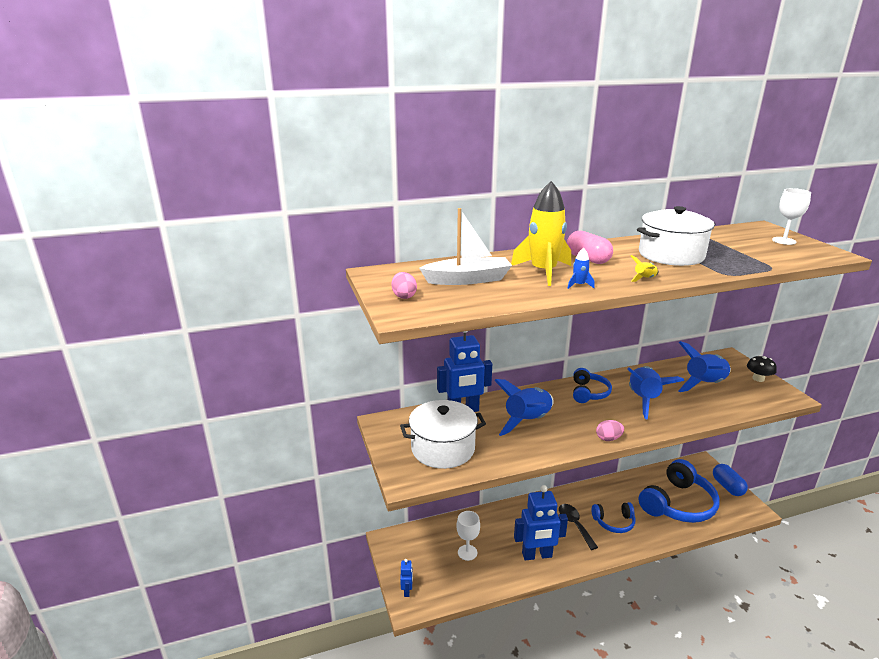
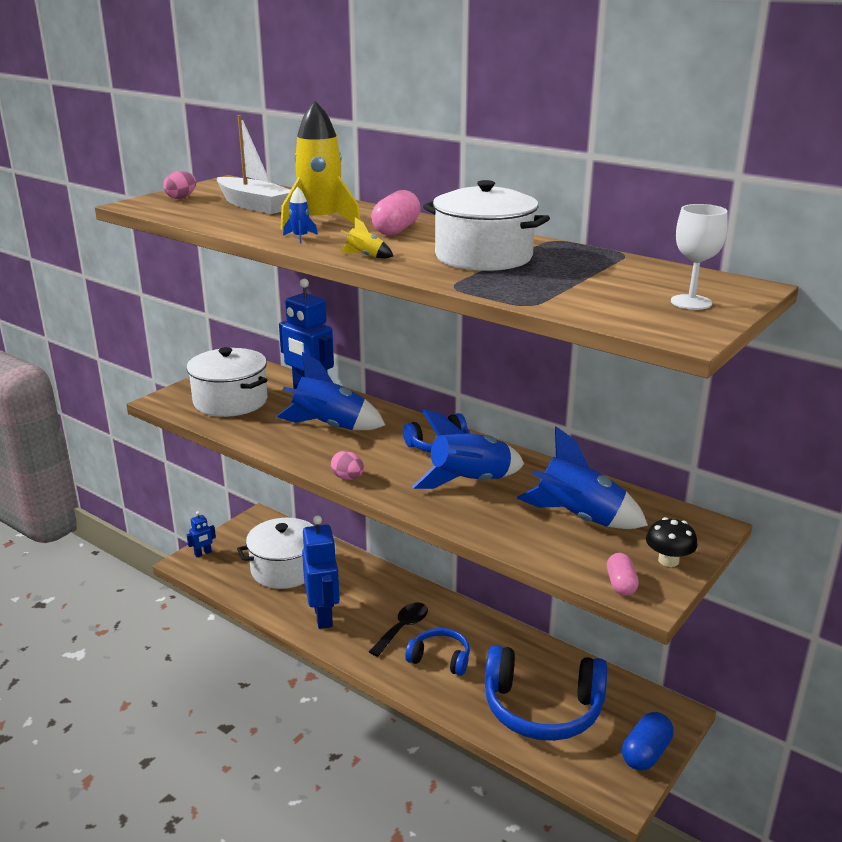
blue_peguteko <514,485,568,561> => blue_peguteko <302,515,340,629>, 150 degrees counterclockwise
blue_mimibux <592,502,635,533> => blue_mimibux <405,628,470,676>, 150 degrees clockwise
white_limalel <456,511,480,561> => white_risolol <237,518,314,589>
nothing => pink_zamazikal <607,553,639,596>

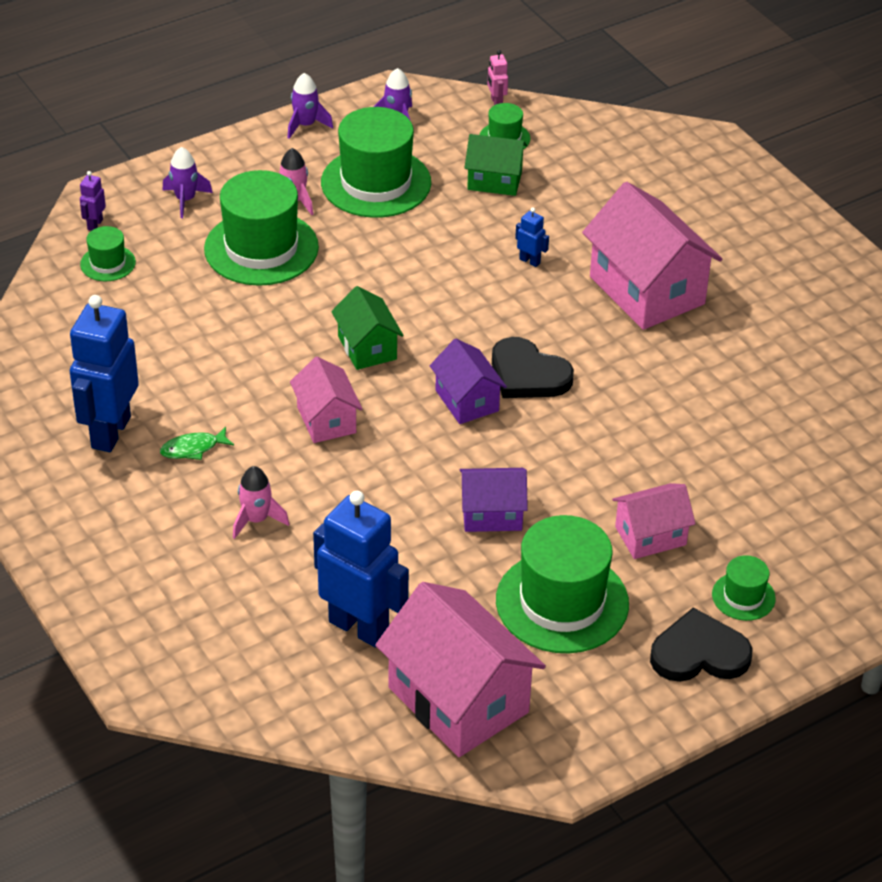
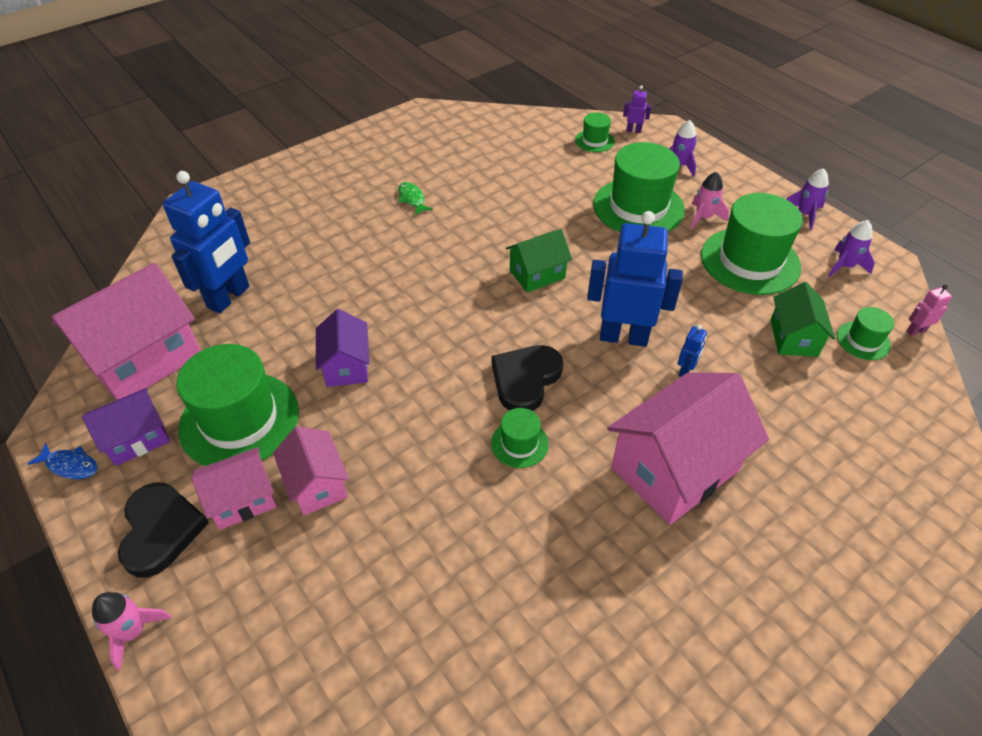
blue_peguteko <70,295,139,452> => blue_peguteko <587,211,683,347>, shifted
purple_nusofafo <430,339,507,424> => purple_nusofafo <82,388,170,466>, shifted
pink_nusofafo <290,357,362,443> => pink_nusofafo <192,447,277,530>, shifted
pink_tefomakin <233,466,289,539> => pink_tefomakin <92,592,172,670>, shifted
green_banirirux <712,555,776,621> => green_banirirux <491,408,549,468>, shifted
nothing => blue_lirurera <27,443,98,479>

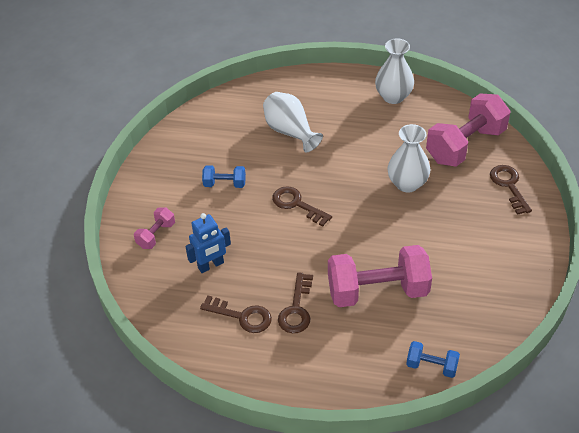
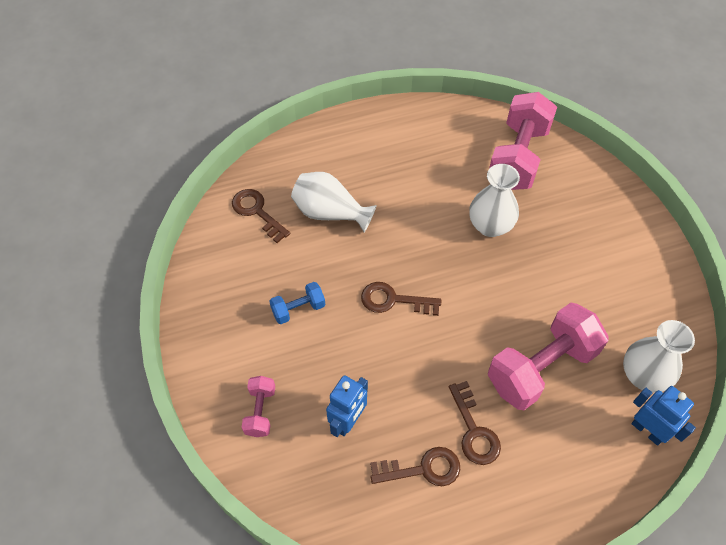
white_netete <375,38,414,104> => white_netete <623,320,695,393>, shifted
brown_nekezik <490,165,532,215> => brown_nekezik <232,189,290,243>, shifted
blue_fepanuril <406,341,460,378> => blue_peguteko <631,386,696,445>

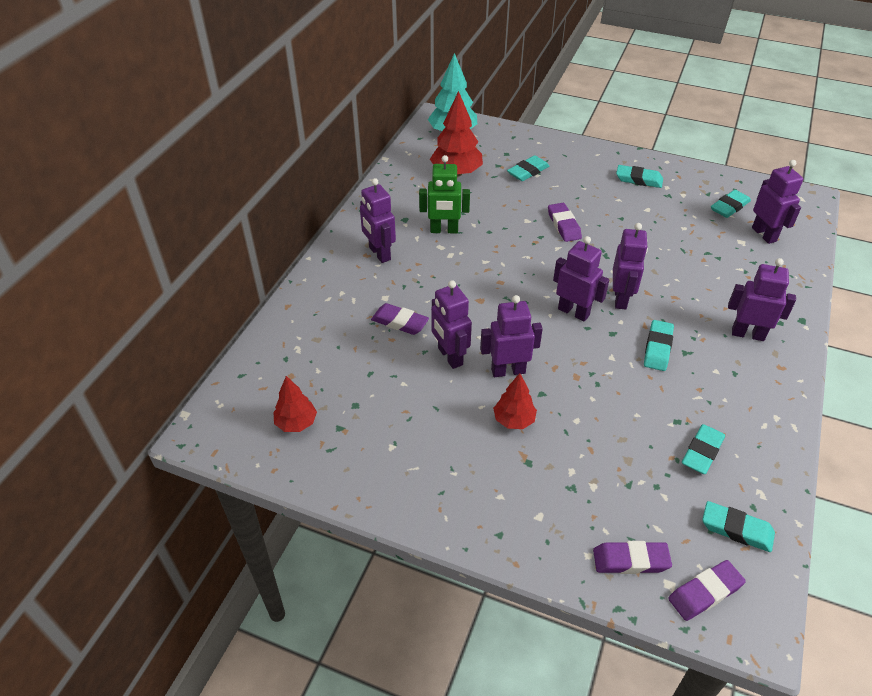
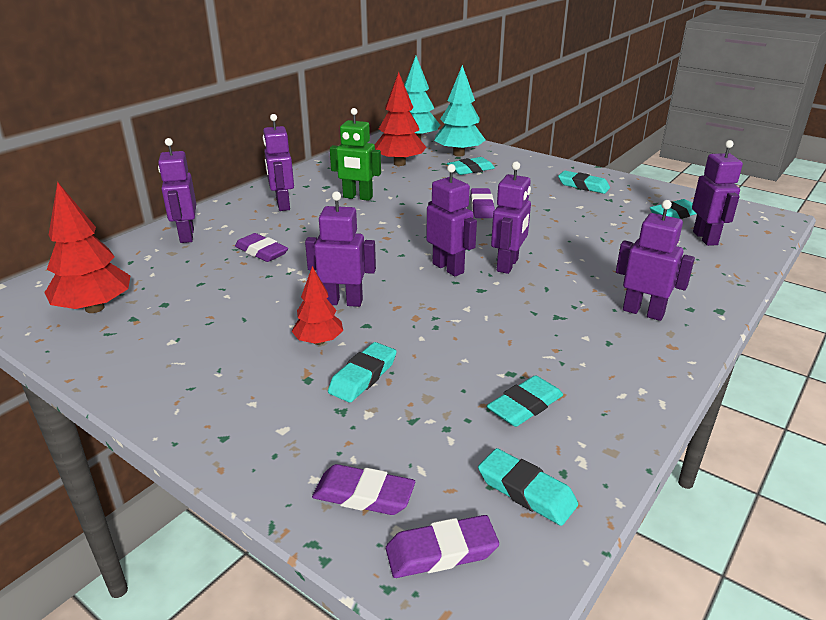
purple_peguteko <431,280,472,369> => purple_peguteko <158,138,196,243>, shifted
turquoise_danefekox <644,320,674,371> => turquoise_danefekox <328,342,397,403>, shifted
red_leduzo <273,376,317,432> => red_leduzo <44,181,130,313>, x1.68
nothing => turquoise_leduzo <434,65,485,156>

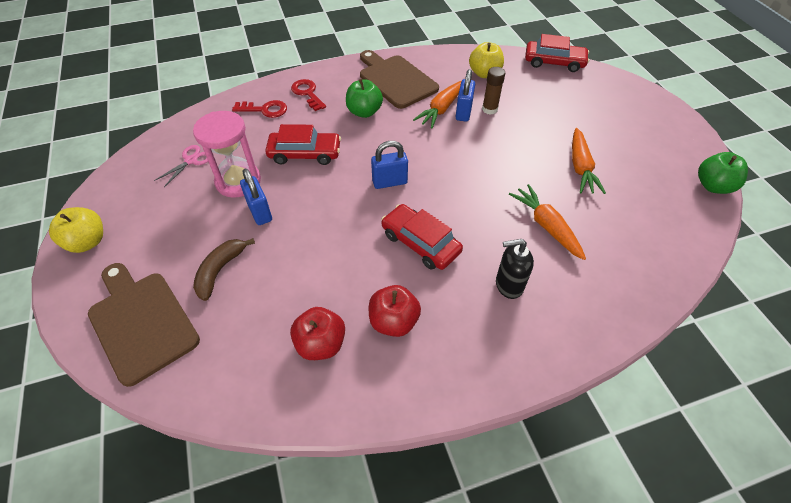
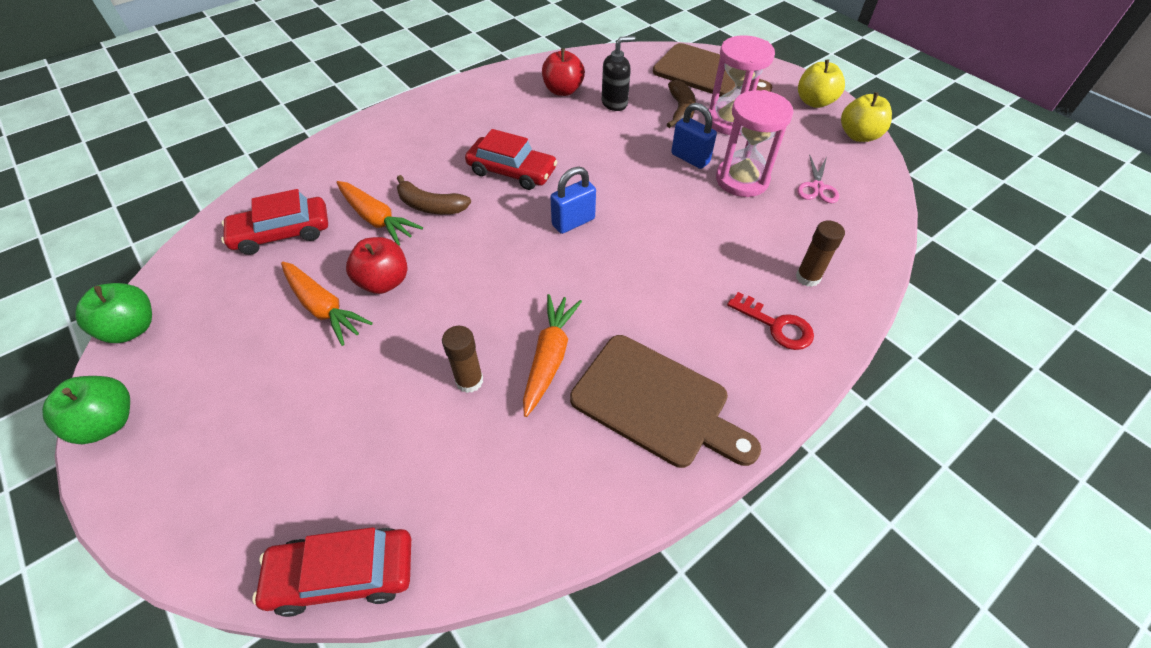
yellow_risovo <469,42,504,78> => yellow_risovo <841,92,892,142>, shifted
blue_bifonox <456,69,475,122> => nothing
green_risovo <346,79,383,118> => green_risovo <42,376,130,444>, shifted
red_nekezik <232,100,287,118> => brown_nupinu <796,220,845,287>
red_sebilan <265,124,341,165> => red_sebilan <221,189,328,255>, shifted
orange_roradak <572,128,606,194> => orange_roradak <281,262,373,346>, 150 degrees clockwise
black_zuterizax <496,239,534,299> => black_zuterizax <602,36,635,111>, shifted
red_risovo <369,285,421,337> => red_risovo <346,237,407,294>, shifted
nothing => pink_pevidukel <709,35,775,135>
nothing => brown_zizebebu <397,175,471,214>

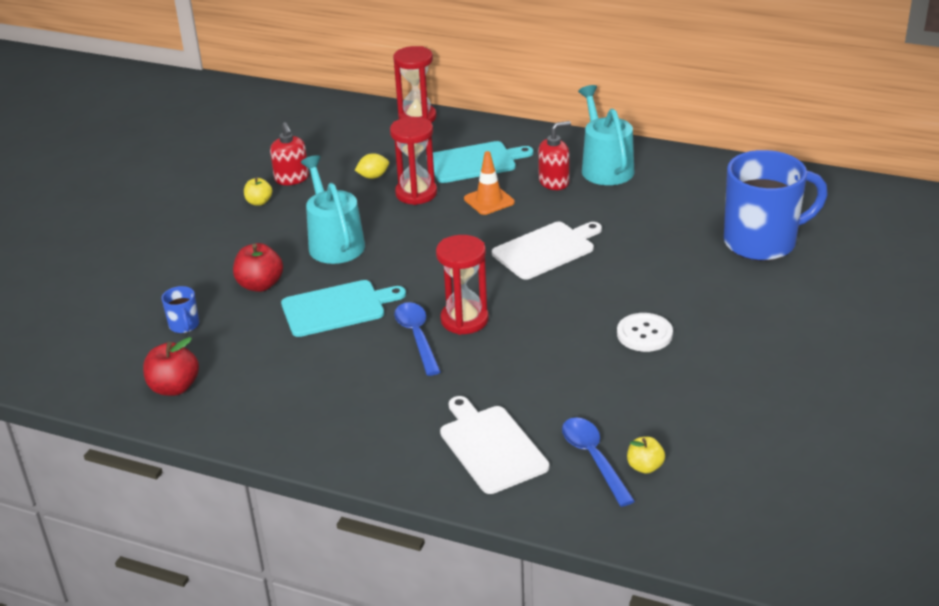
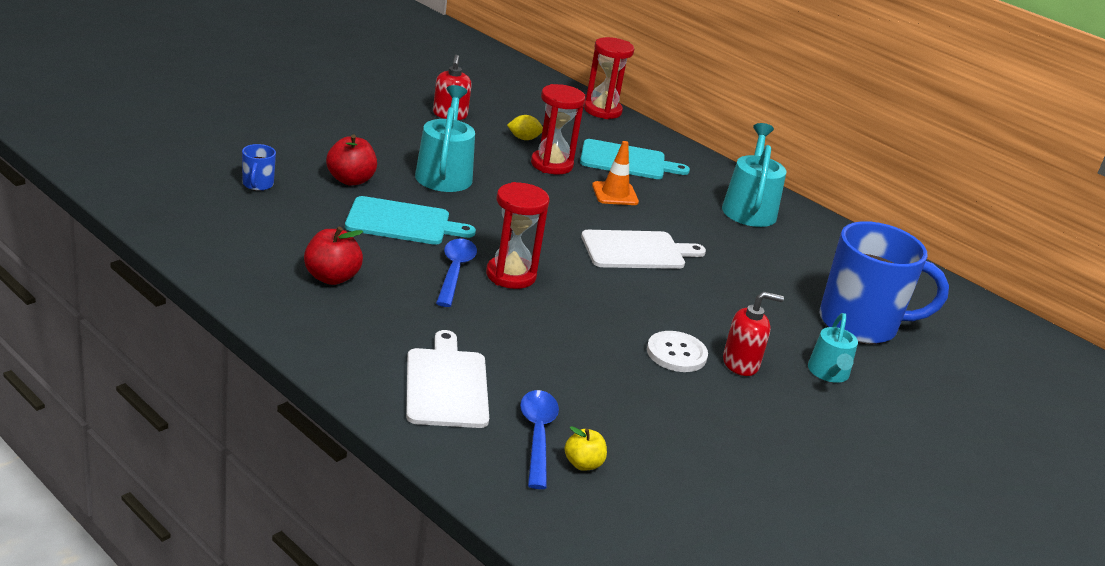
red_zuterizax <538,121,571,190> => red_zuterizax <723,291,784,376>, shifted
yellow_risovo <244,178,272,206> => nothing
red_risovo <143,337,199,396> => red_risovo <304,227,363,285>, shifted
nothing => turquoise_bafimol <808,313,858,383>

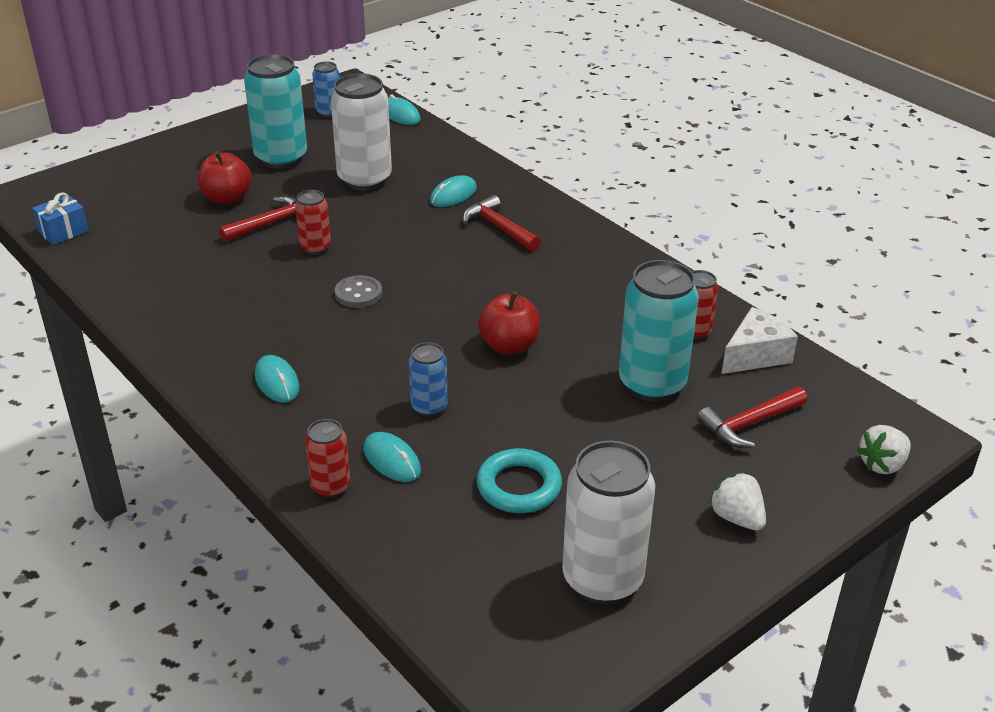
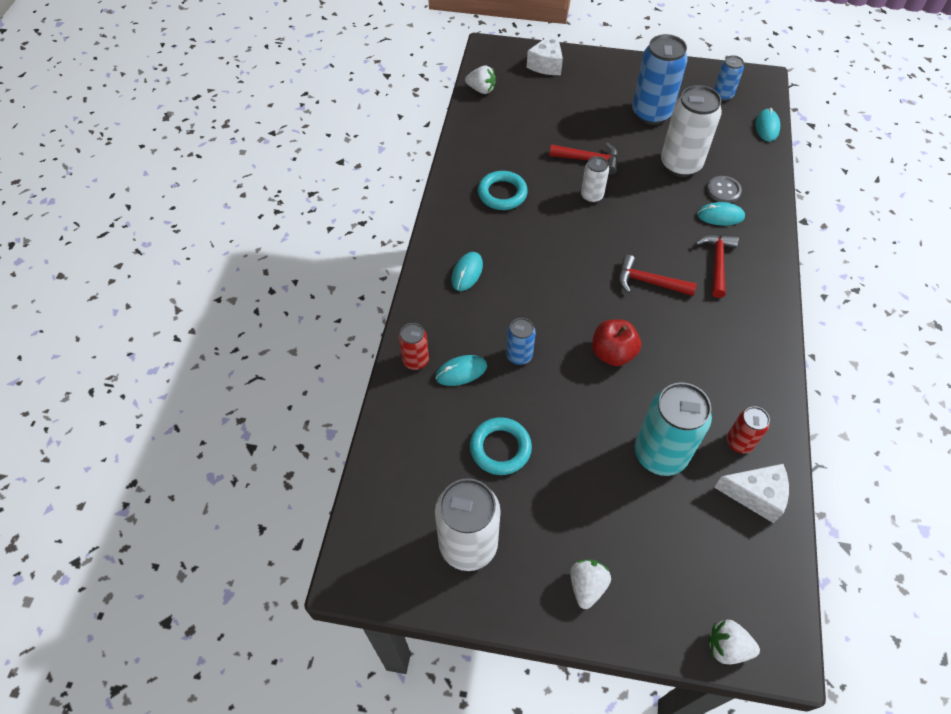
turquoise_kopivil <244,54,307,169> => blue_kopivil <632,34,688,125>
red_risovo <198,151,252,204> => nothing
red_kopivil <295,190,331,255> => white_kopivil <581,156,609,203>
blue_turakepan <32,192,89,245> => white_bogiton <465,66,496,94>
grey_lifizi <335,275,382,308> => grey_lifizi <707,176,742,203>, shifted
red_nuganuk <697,387,807,448> => red_nuganuk <619,255,697,296>, shifted
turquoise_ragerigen <364,432,421,482> => turquoise_ragerigen <435,355,487,386>, 60 degrees clockwise
nothing => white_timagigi <527,30,563,75>
nothing => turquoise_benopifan <478,171,528,210>

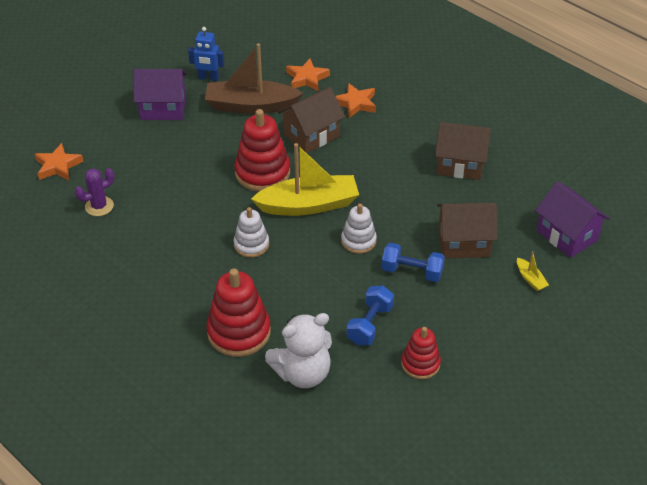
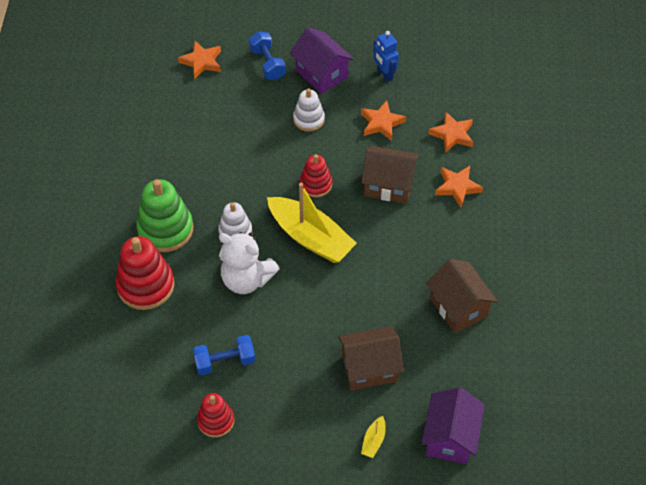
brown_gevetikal <205,43,304,114> => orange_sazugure <361,100,406,141>
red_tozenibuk <234,109,290,192> => red_tozenibuk <300,154,332,197>, x0.60
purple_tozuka <75,168,114,216> => nothing
white_tozenibuk <341,203,377,254> => white_tozenibuk <293,88,325,132>, shifted
brown_nusofafo <437,203,497,258> => brown_nusofafo <338,326,404,391>, 60 degrees counterclockwise
blue_fepanuril <381,243,445,282> => blue_fepanuril <249,31,286,80>, shifted
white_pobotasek <265,313,332,388> => white_pobotasek <219,232,280,294>, shifted
nothing => green_tozenibuk <136,179,193,252>

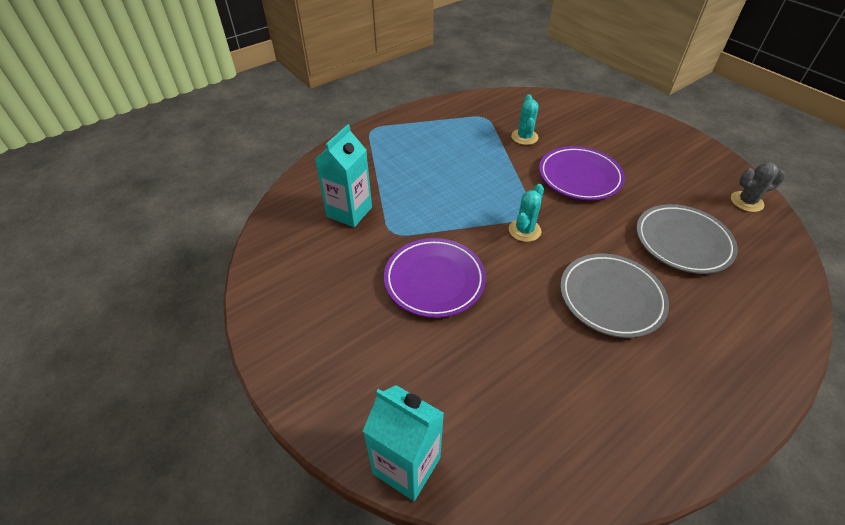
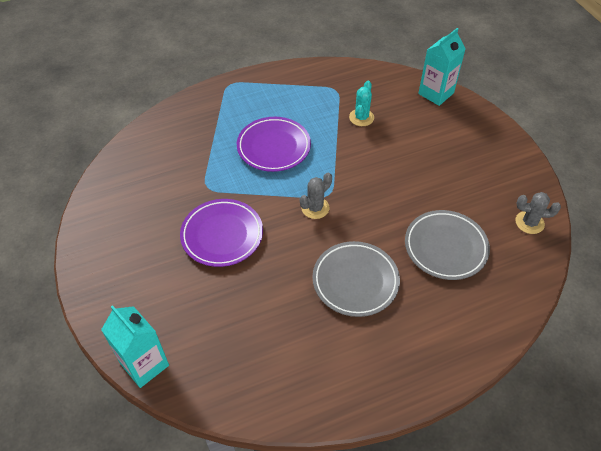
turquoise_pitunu <315,124,372,227> => turquoise_pitunu <418,28,466,106>, shifted
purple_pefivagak <539,146,625,200> => purple_pefivagak <237,117,311,172>, shifted
turquoise_tozuka <509,184,544,242> => grey_tozuka <300,173,332,219>

